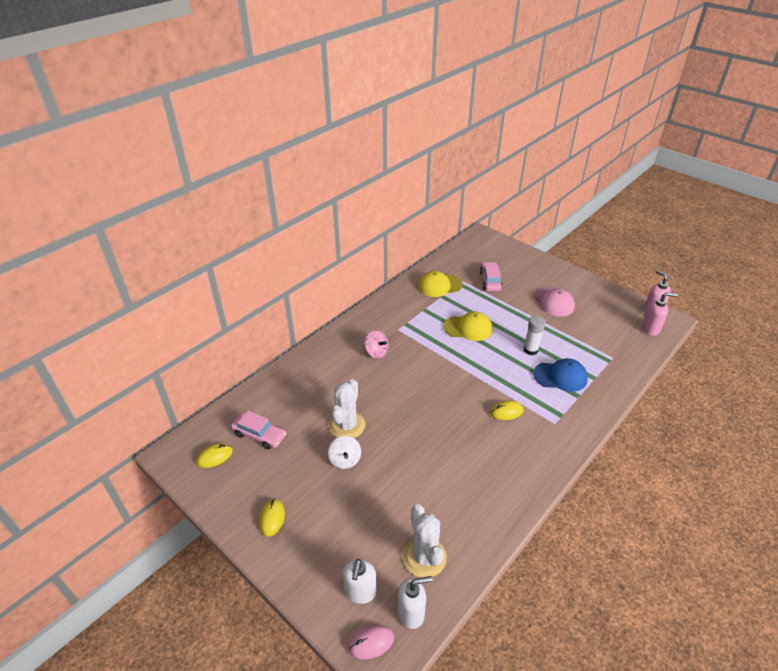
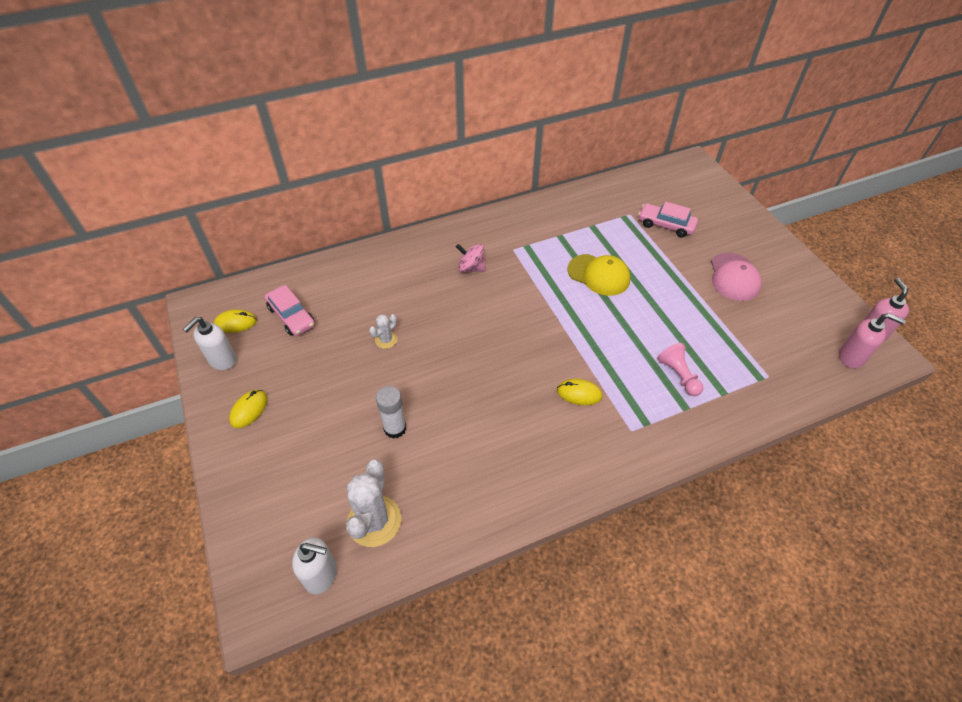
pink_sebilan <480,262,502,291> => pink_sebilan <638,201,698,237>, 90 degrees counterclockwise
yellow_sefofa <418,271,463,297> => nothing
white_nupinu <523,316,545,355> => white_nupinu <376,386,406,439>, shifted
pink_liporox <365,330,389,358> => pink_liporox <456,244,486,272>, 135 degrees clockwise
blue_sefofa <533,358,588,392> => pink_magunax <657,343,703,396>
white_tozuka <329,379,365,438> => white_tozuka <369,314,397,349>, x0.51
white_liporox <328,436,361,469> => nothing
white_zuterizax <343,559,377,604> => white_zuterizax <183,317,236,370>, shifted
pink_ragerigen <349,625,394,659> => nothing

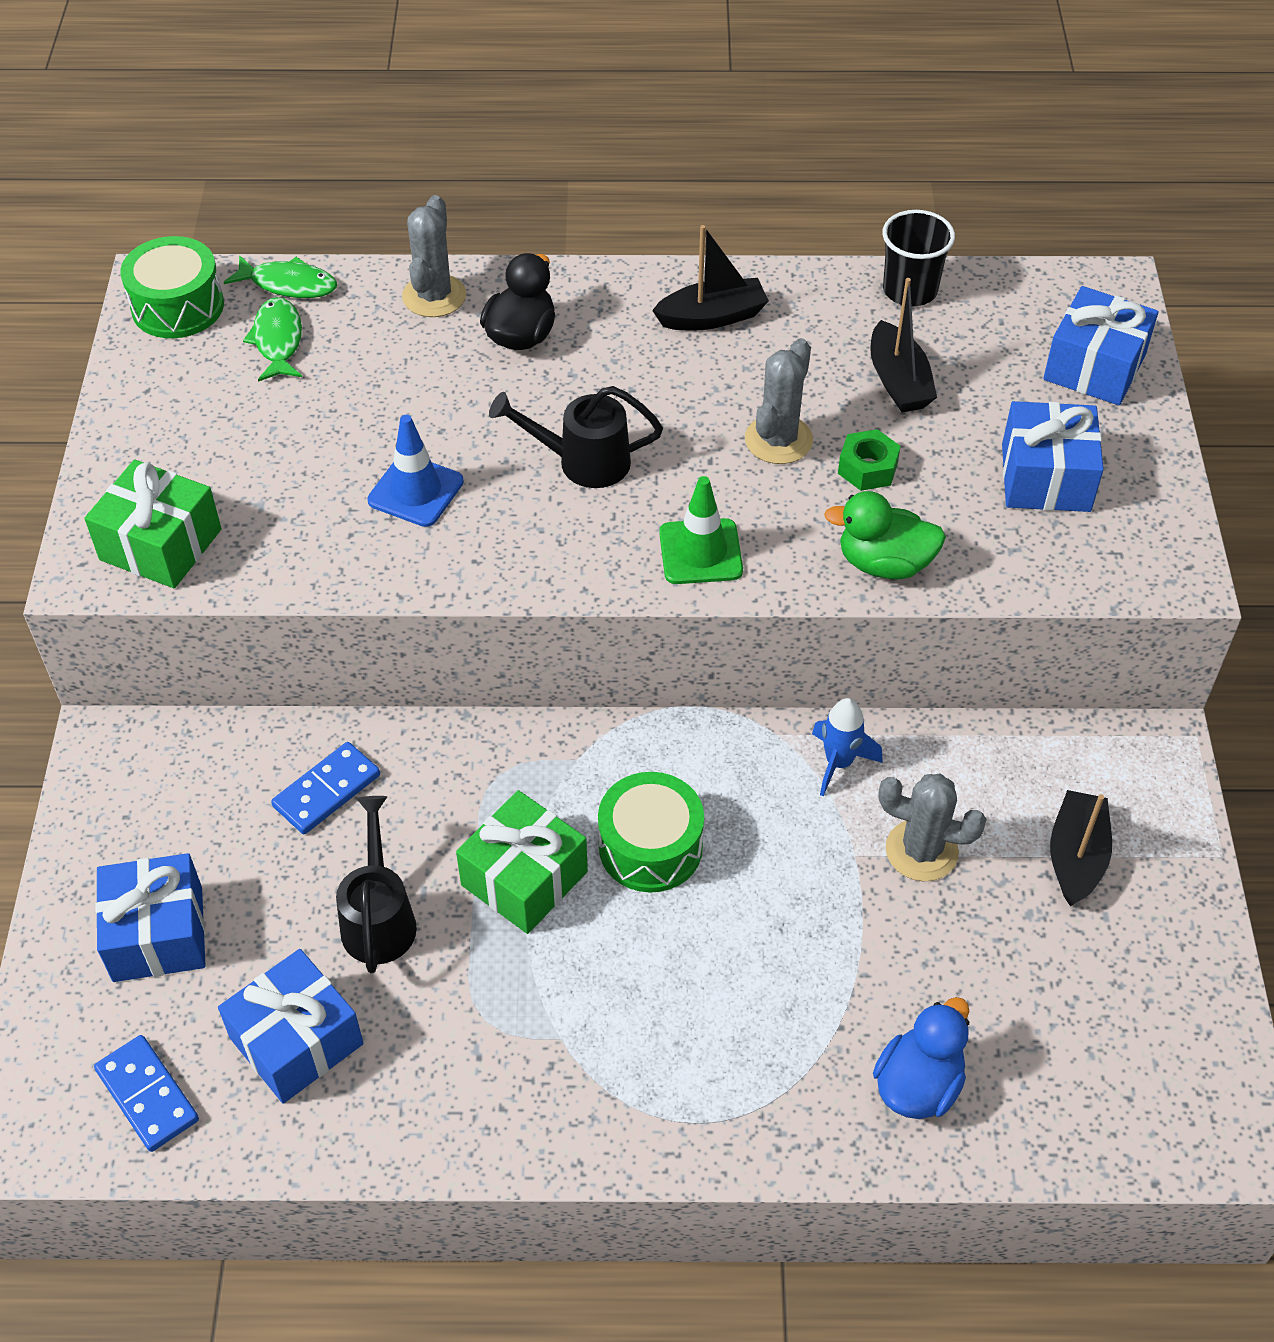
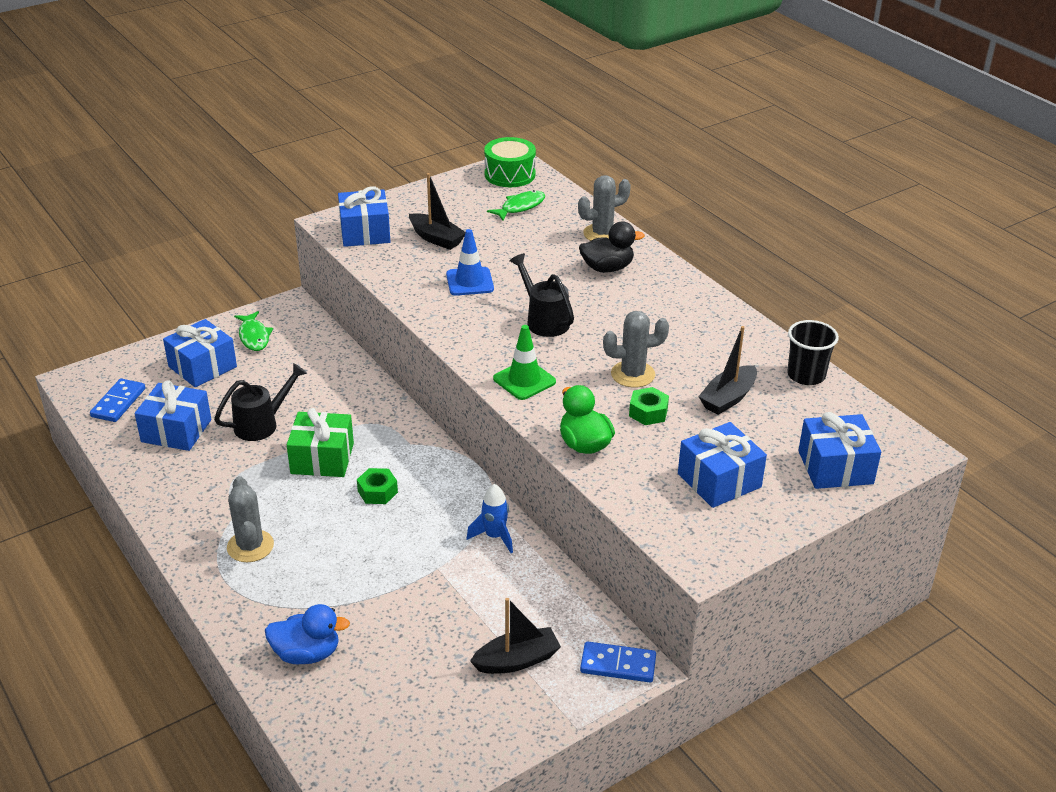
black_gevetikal <652,225,769,331> => black_gevetikal <409,173,465,250>, shifted
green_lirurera <224,255,337,298> => green_lirurera <234,311,273,351>, shifted
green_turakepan <84,460,222,588> => blue_turakepan <338,187,390,247>
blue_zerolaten <271,742,380,834> => blue_zerolaten <580,641,656,682>, shifted
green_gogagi <598,772,704,892> => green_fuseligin <357,468,398,504>
grey_tozuka <878,774,986,881> => grey_tozuka <227,476,274,562>, shifted

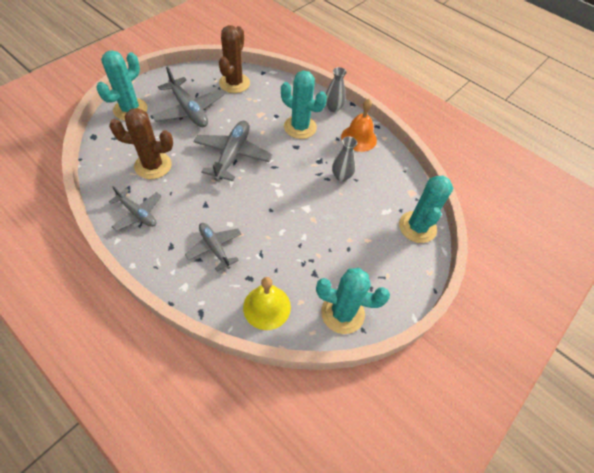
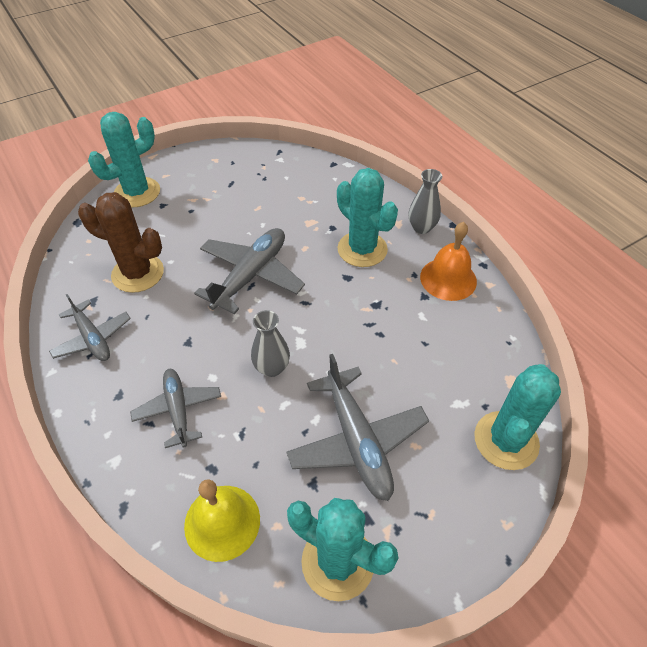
brown_tozuka <219,25,250,93> => nothing
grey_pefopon <152,67,224,127> => grey_pefopon <286,354,429,501>, shifted
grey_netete <332,137,357,182> => grey_netete <251,310,290,377>, shifted

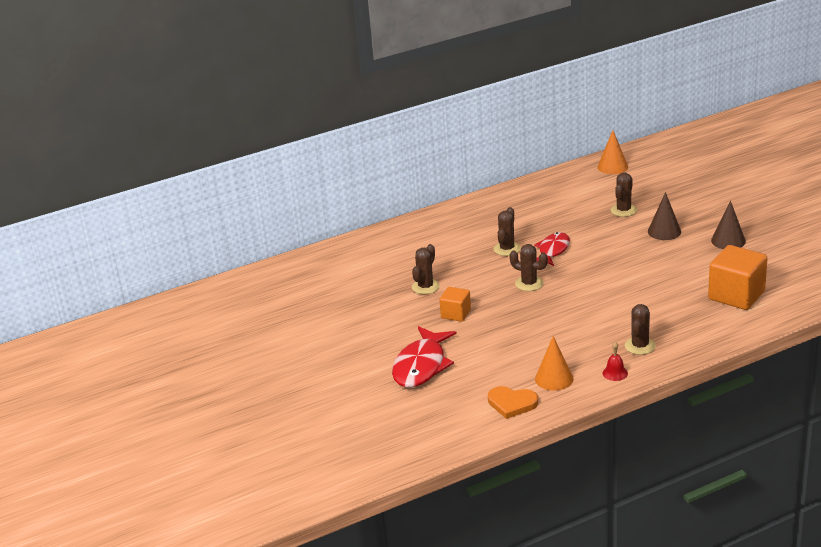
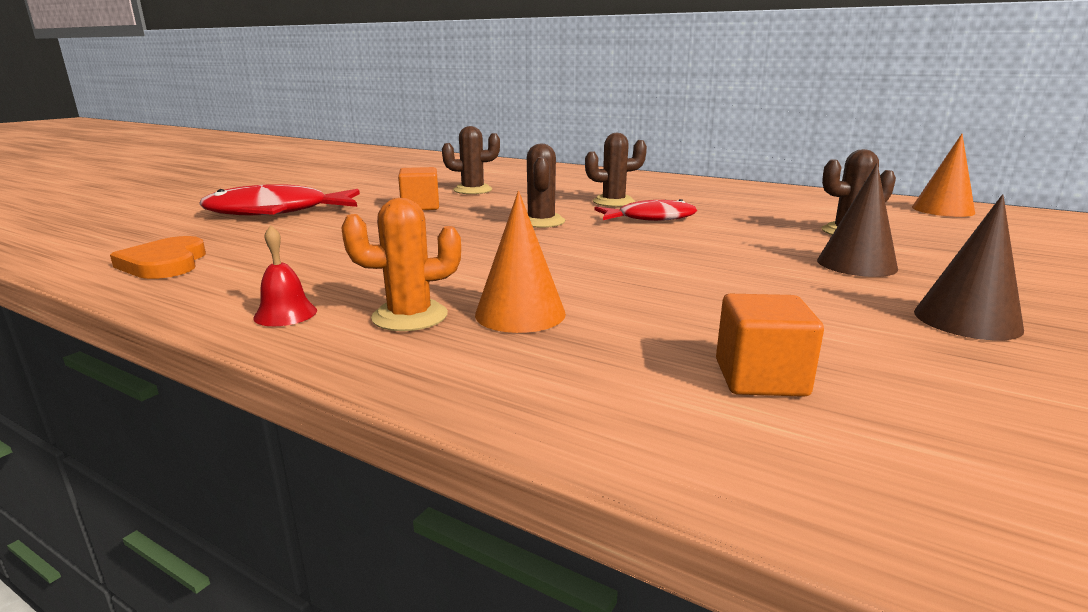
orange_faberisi <708,245,768,310> => orange_faberisi <716,294,824,397>, x0.56
brown_tozuka <625,304,656,355> => orange_tozuka <341,198,461,331>
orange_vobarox <535,336,574,391> => orange_vobarox <475,191,566,333>, shifted

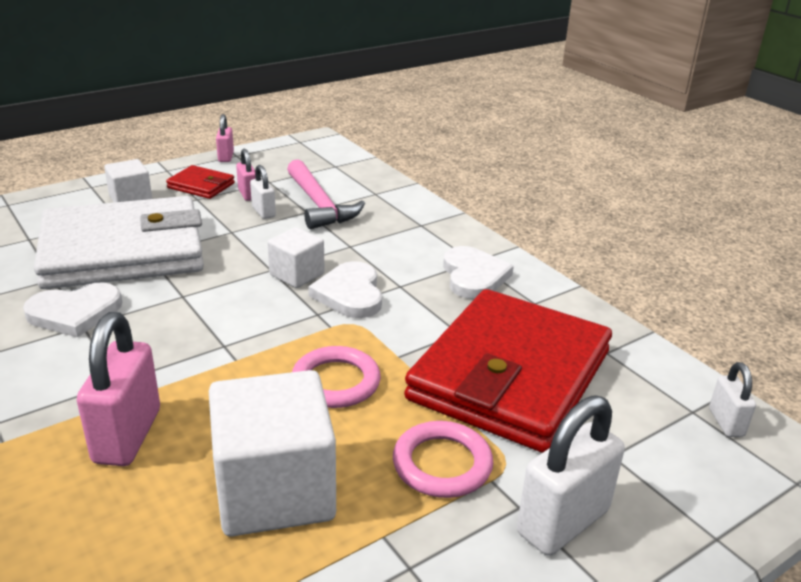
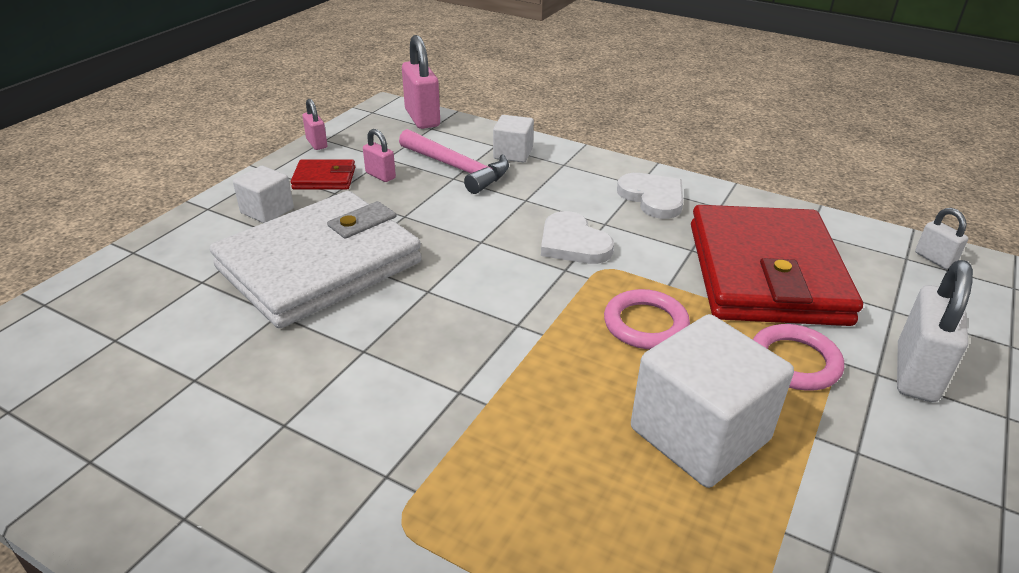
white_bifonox <250,165,276,219> => nothing
white_faberisi <268,227,325,288> => white_faberisi <493,115,534,163>, shifted
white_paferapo <23,283,122,338> => nothing
pink_bifonox <77,312,160,466> => pink_bifonox <402,35,440,129>, shifted

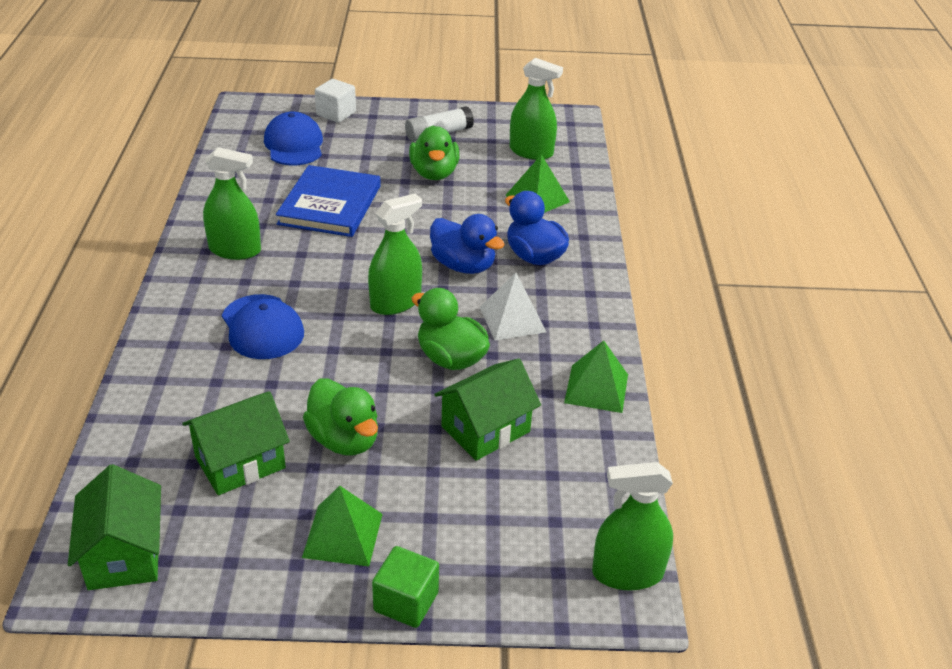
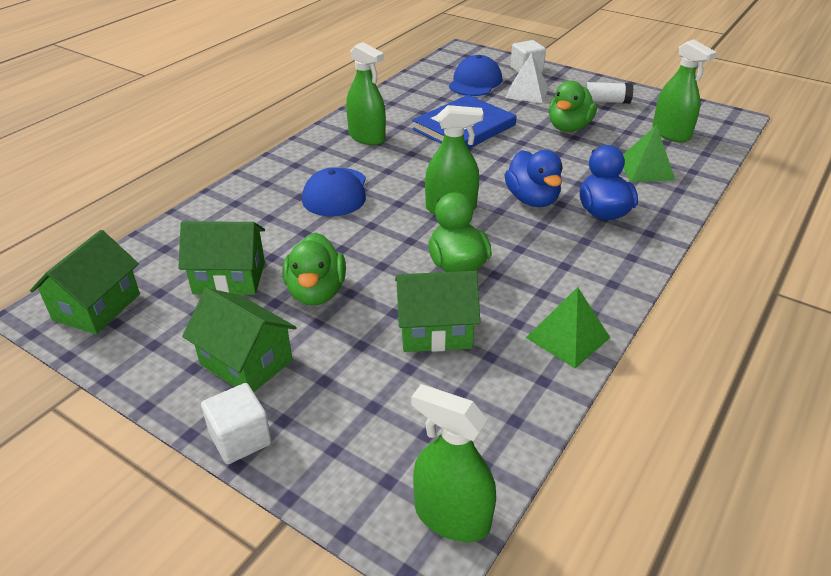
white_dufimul <480,273,546,340> => white_dufimul <505,52,549,103>, shifted
green_dufimul <302,486,382,567> => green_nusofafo <182,288,297,392>
green_faberisi <372,546,439,628> => white_faberisi <201,383,272,464>

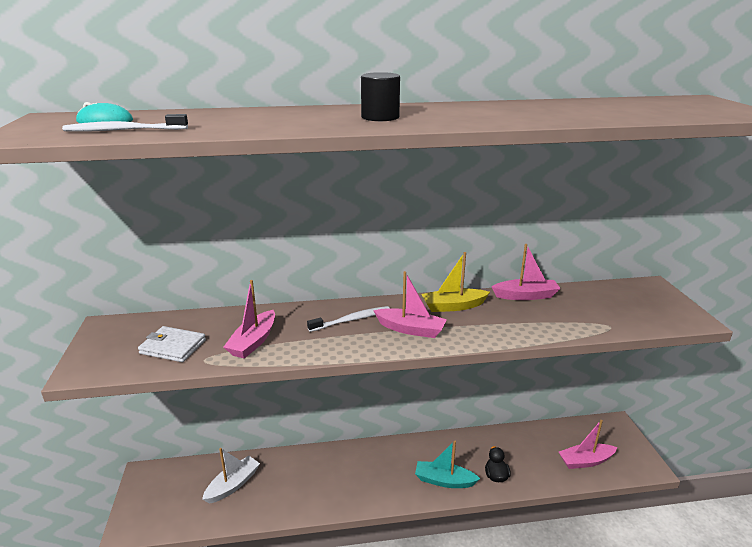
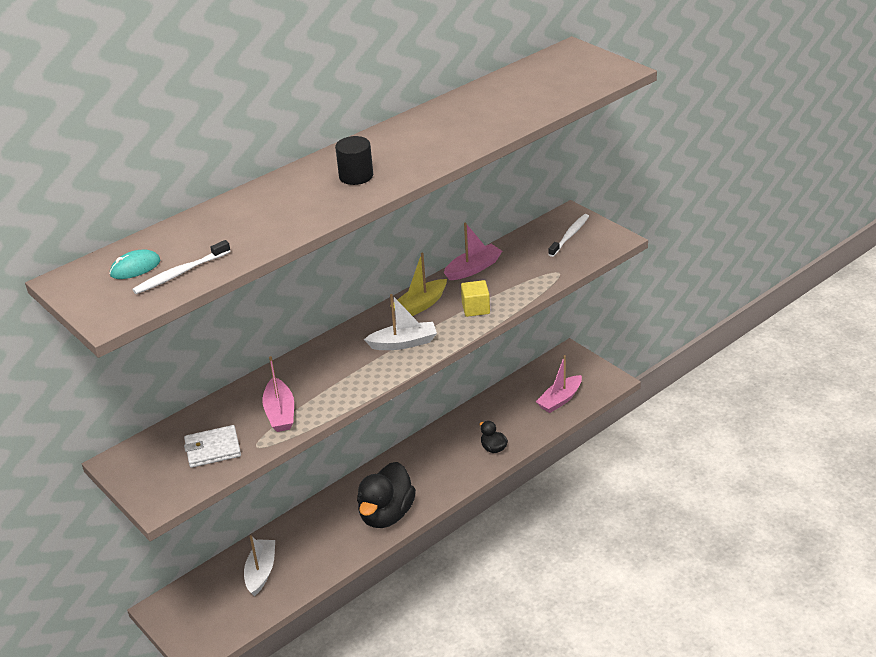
pink_gevetikal <373,271,447,338> => white_gevetikal <364,294,437,350>
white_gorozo <307,306,390,332> => white_gorozo <548,214,589,257>, shifted
turquoise_gevetikal <415,441,480,488> => nothing
nothing => yellow_faberisi <461,280,490,317>
nothing => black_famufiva <357,462,416,528>

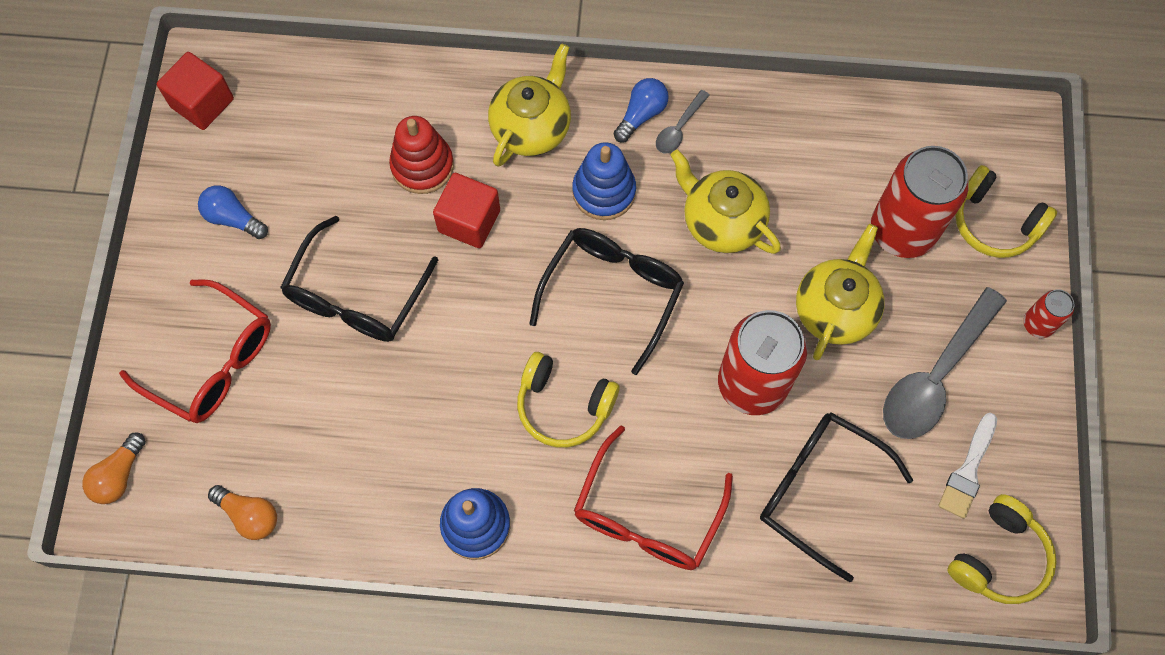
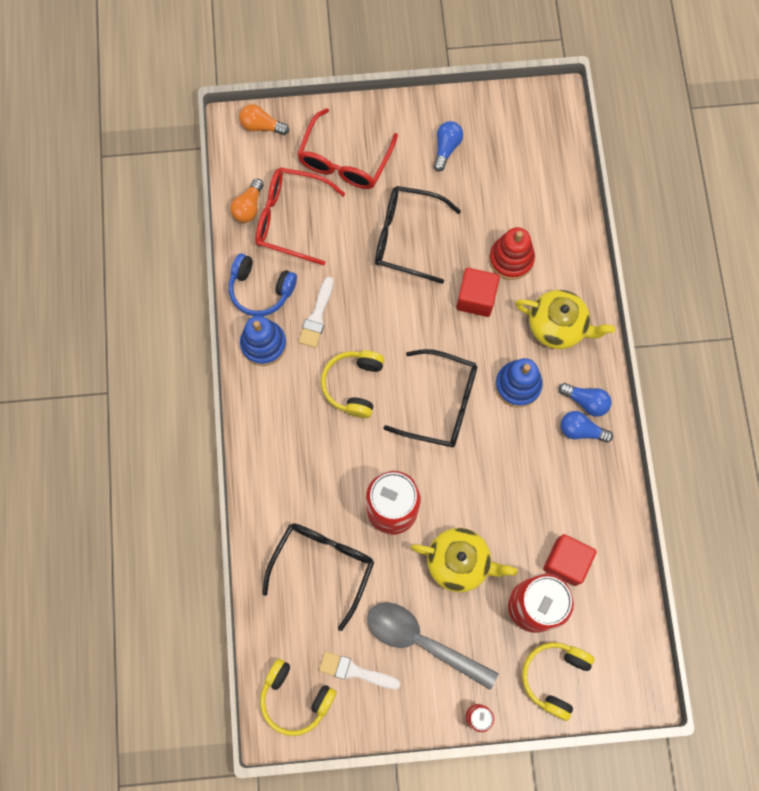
red_faberisi <157,52,234,130> => red_faberisi <543,534,597,586>, shifted
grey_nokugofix <656,90,710,153> => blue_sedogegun <561,411,613,443>
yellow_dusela <670,149,781,254> => nothing
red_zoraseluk <574,425,733,570> => red_zoraseluk <256,167,345,265>, shifted
nothing => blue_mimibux <229,254,297,316>
nothing => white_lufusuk <298,277,333,348>

